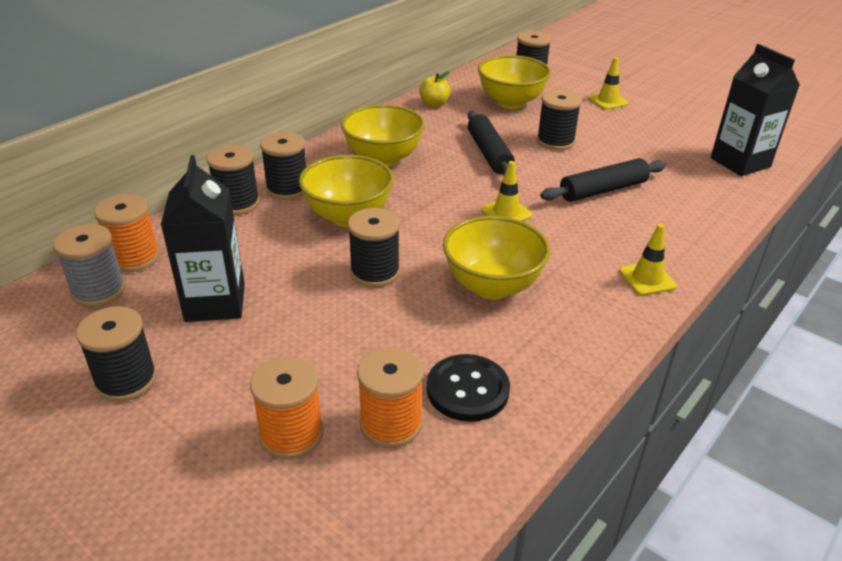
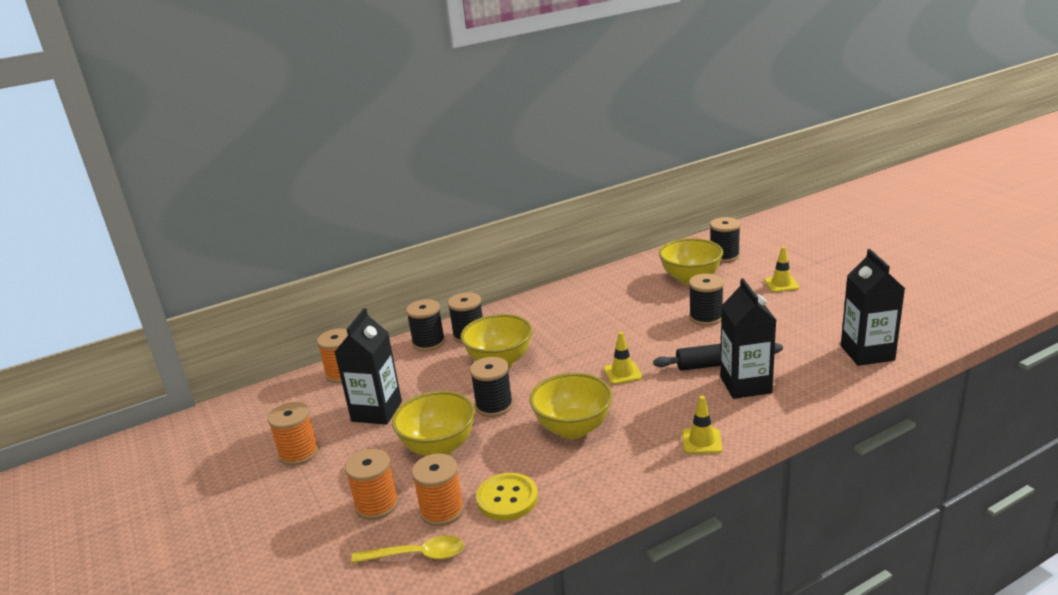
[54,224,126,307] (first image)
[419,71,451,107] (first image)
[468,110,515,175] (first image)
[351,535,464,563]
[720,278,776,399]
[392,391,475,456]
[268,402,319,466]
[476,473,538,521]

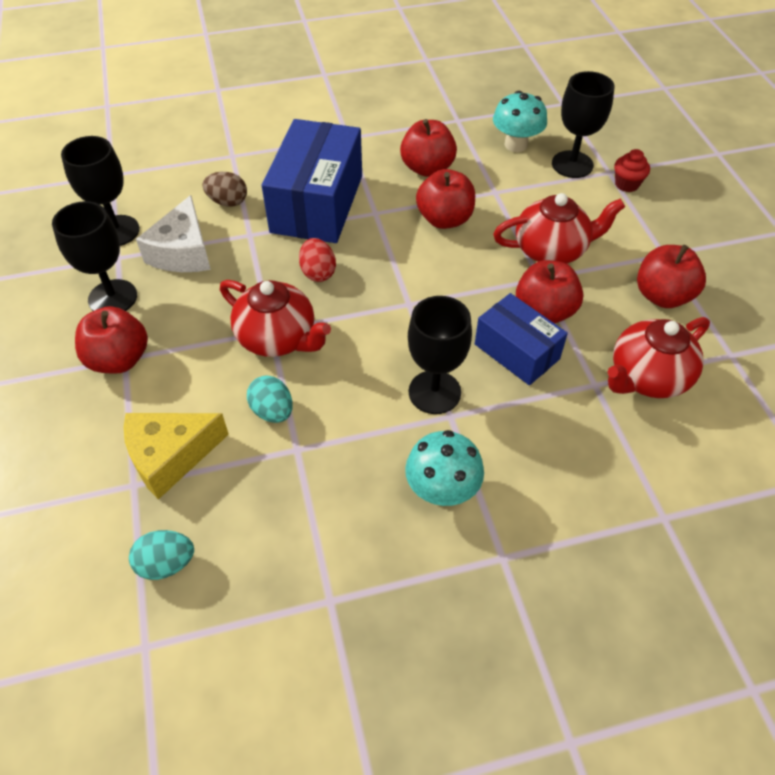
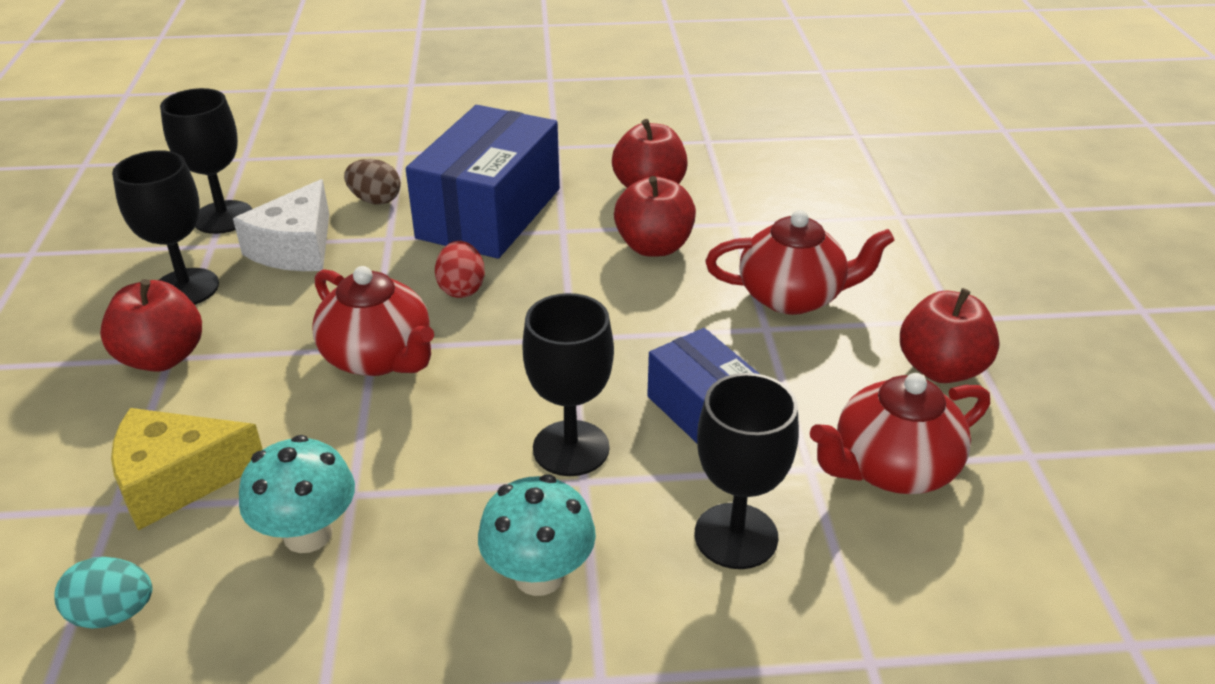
[247,375,293,423] (first image)
[516,260,584,323] (first image)
[614,149,650,192] (first image)
[239,435,355,553]
[695,373,799,569]

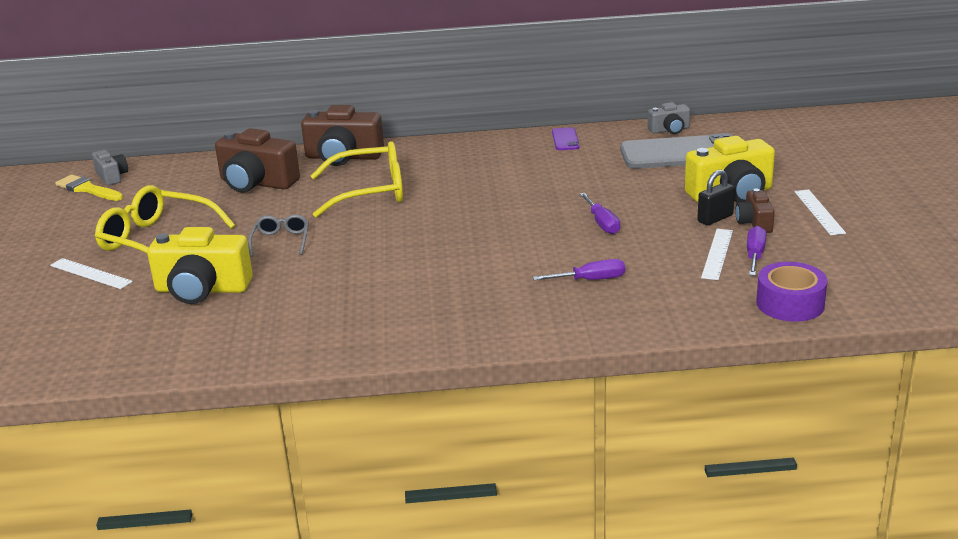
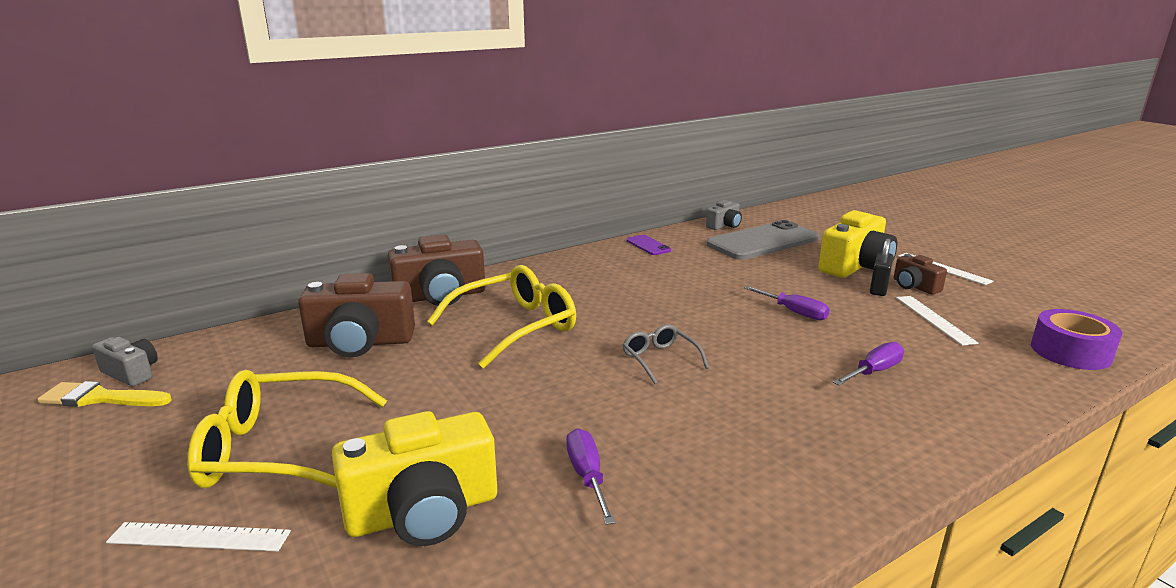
[623,324,709,384]
[566,428,615,525]

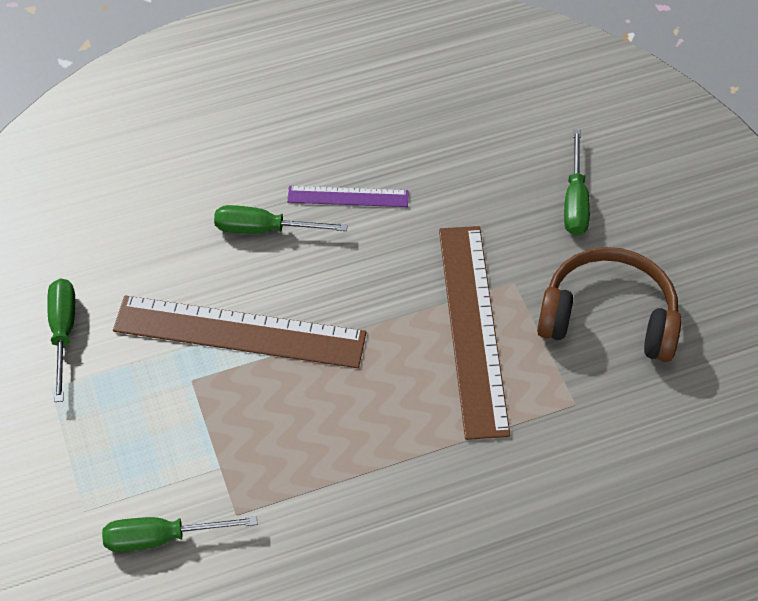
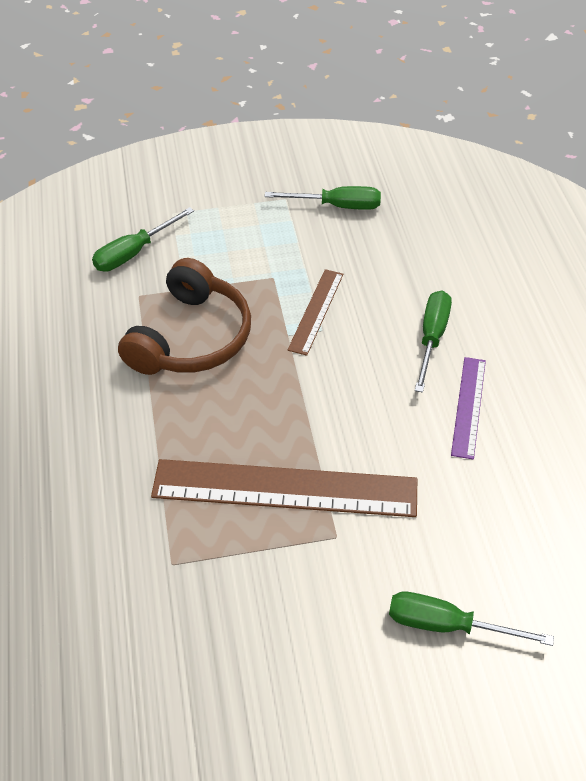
[118,258,251,375]
[92,207,194,272]
[288,269,343,356]

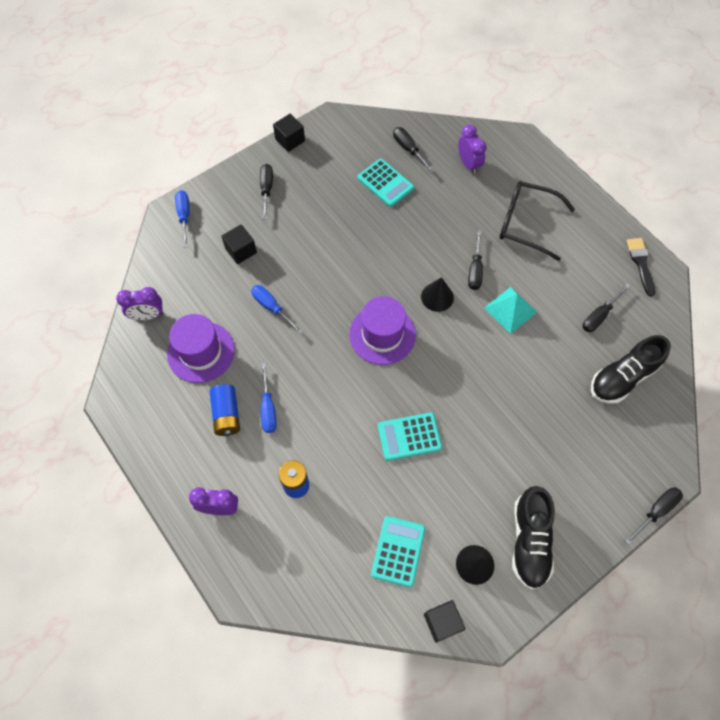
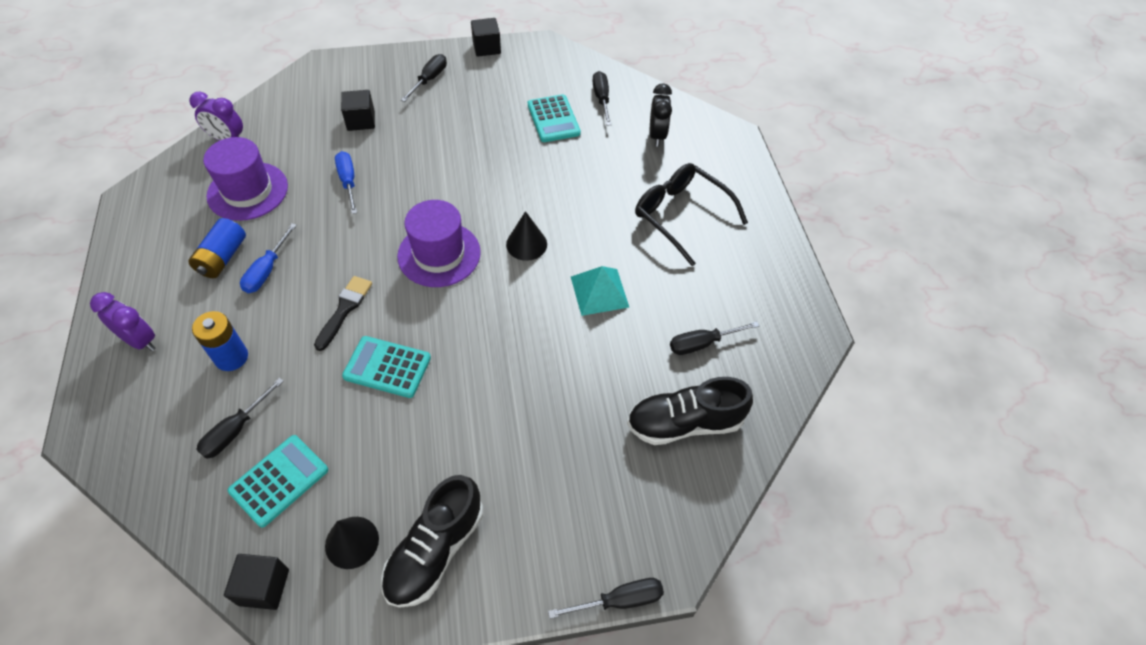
[175,190,189,248] (first image)
[196,378,284,459]
[314,276,372,351]
[650,83,672,147]

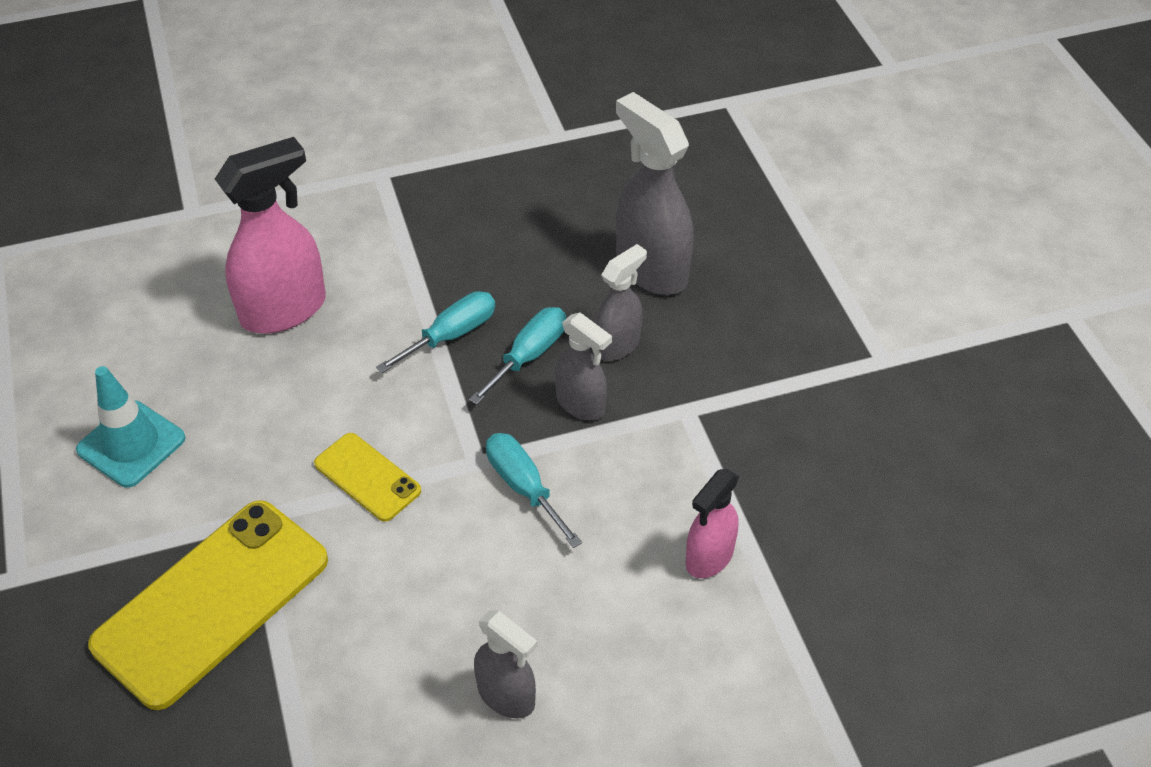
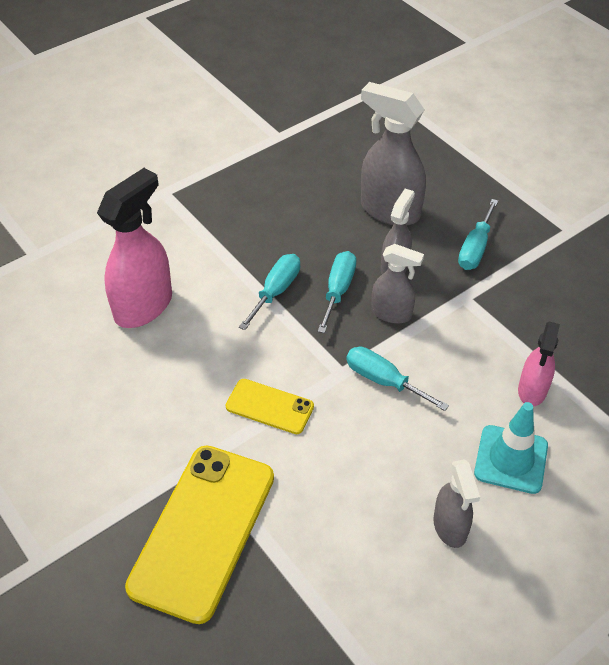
[458,199,498,270]
[474,402,548,494]
[433,459,480,548]

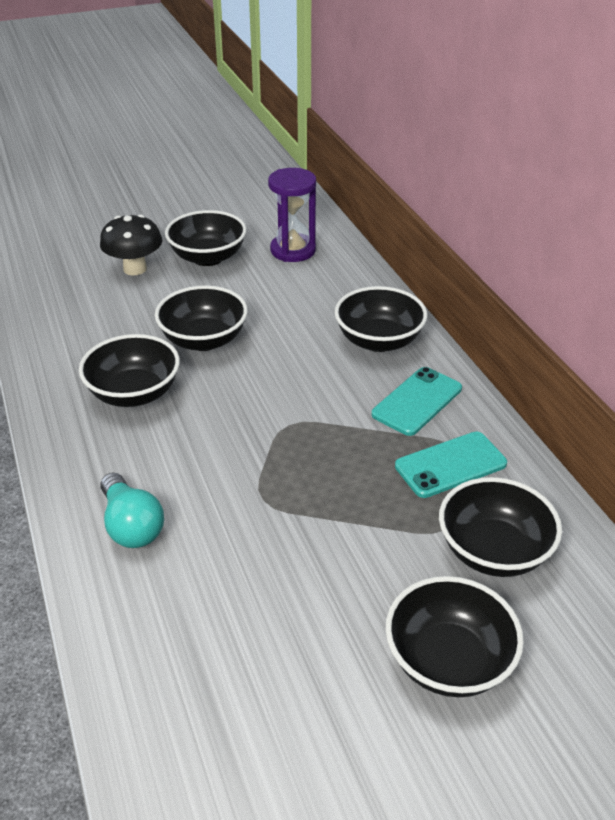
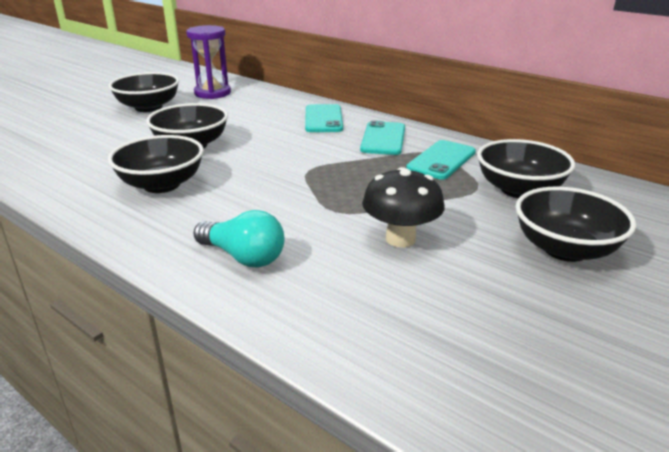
[362,167,445,248]
[305,104,343,132]

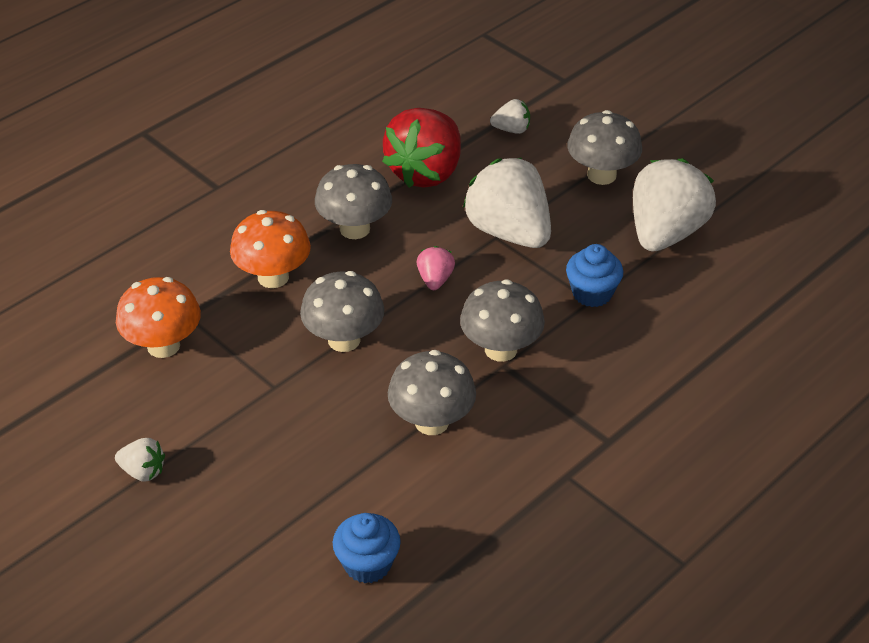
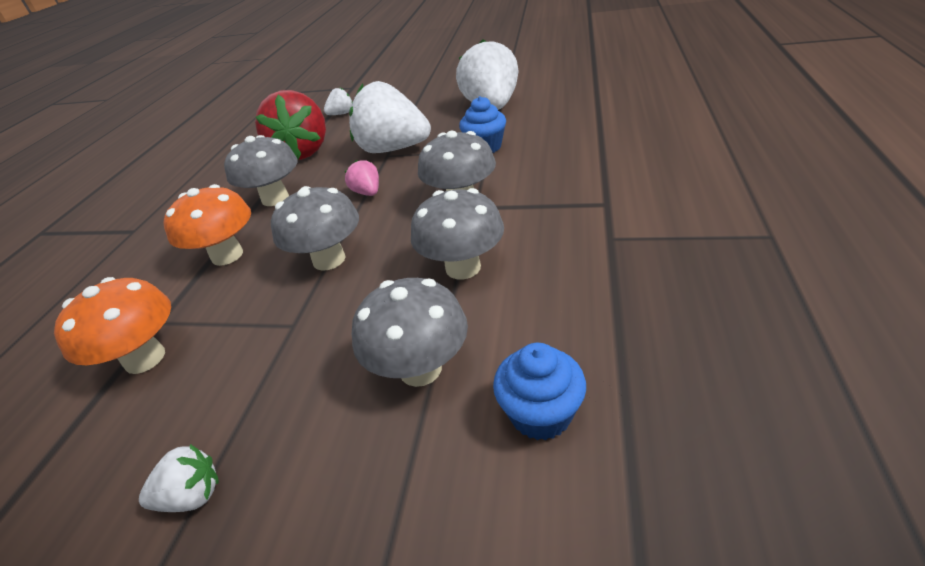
[352,278,468,387]

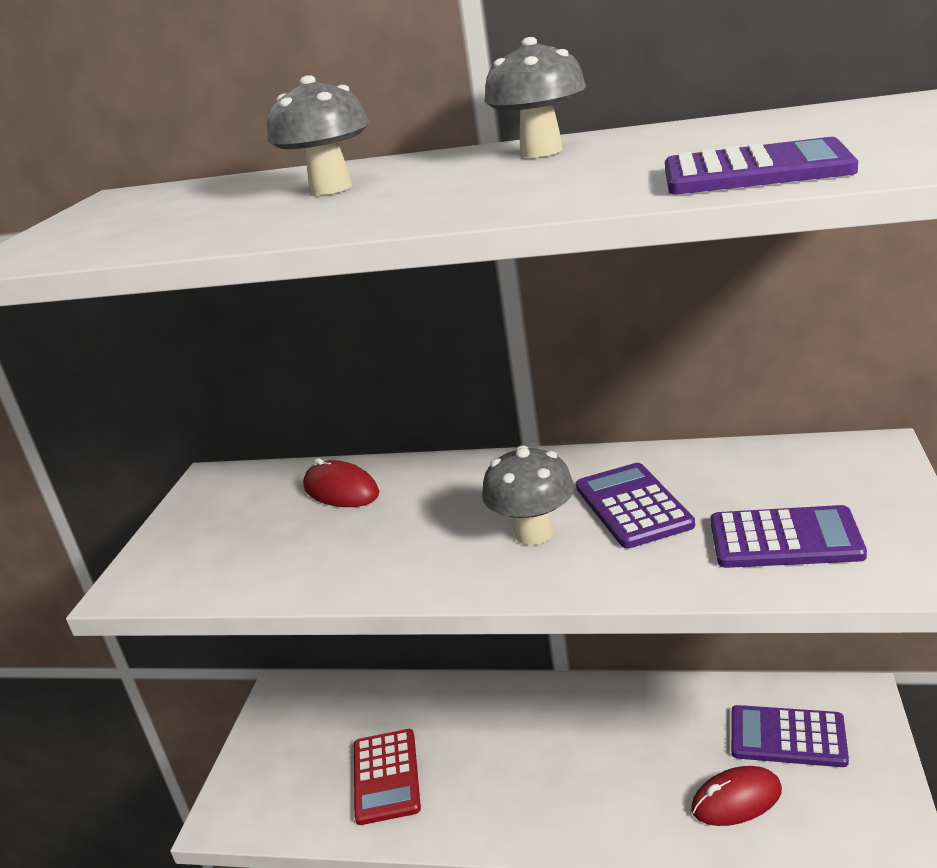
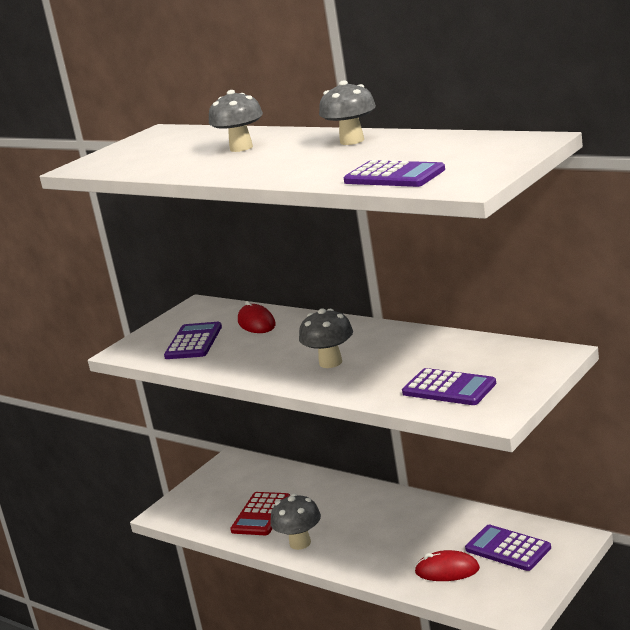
[270,494,321,550]
[164,322,222,359]

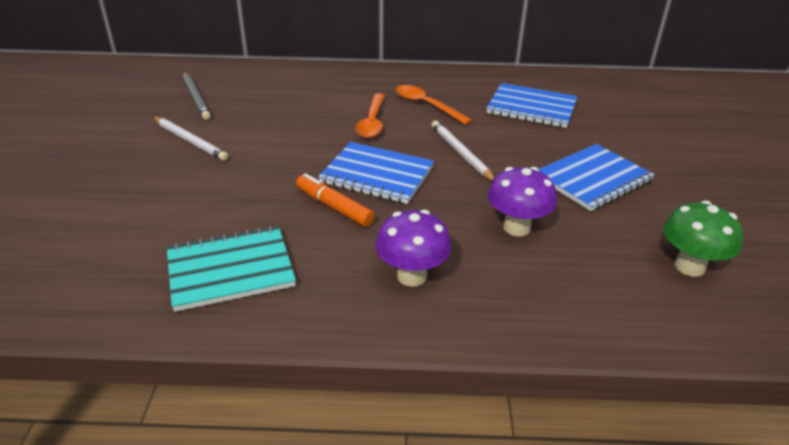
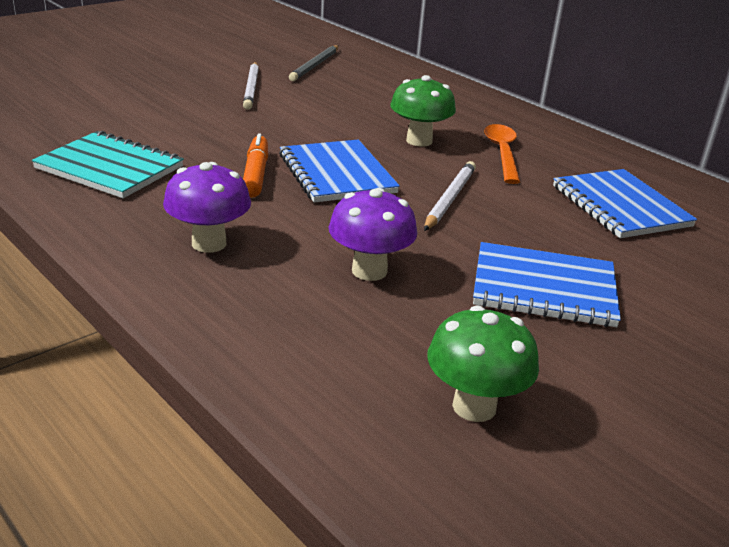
[390,75,456,147]

